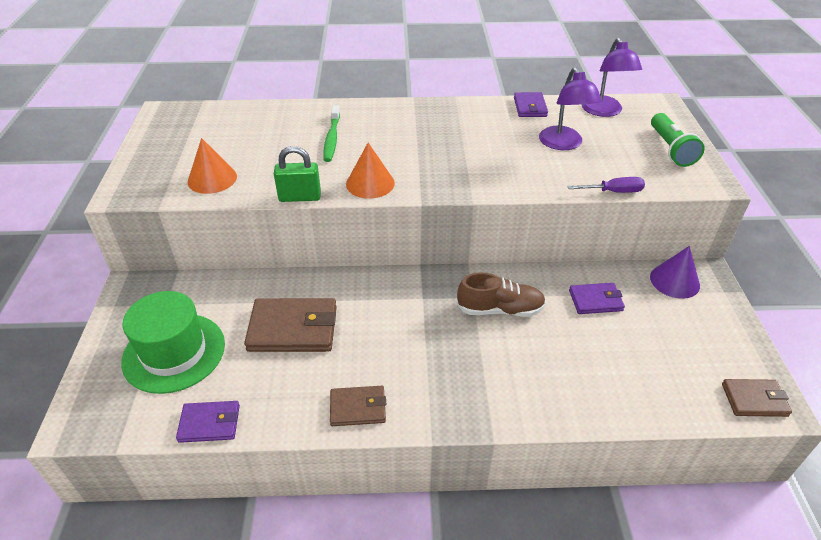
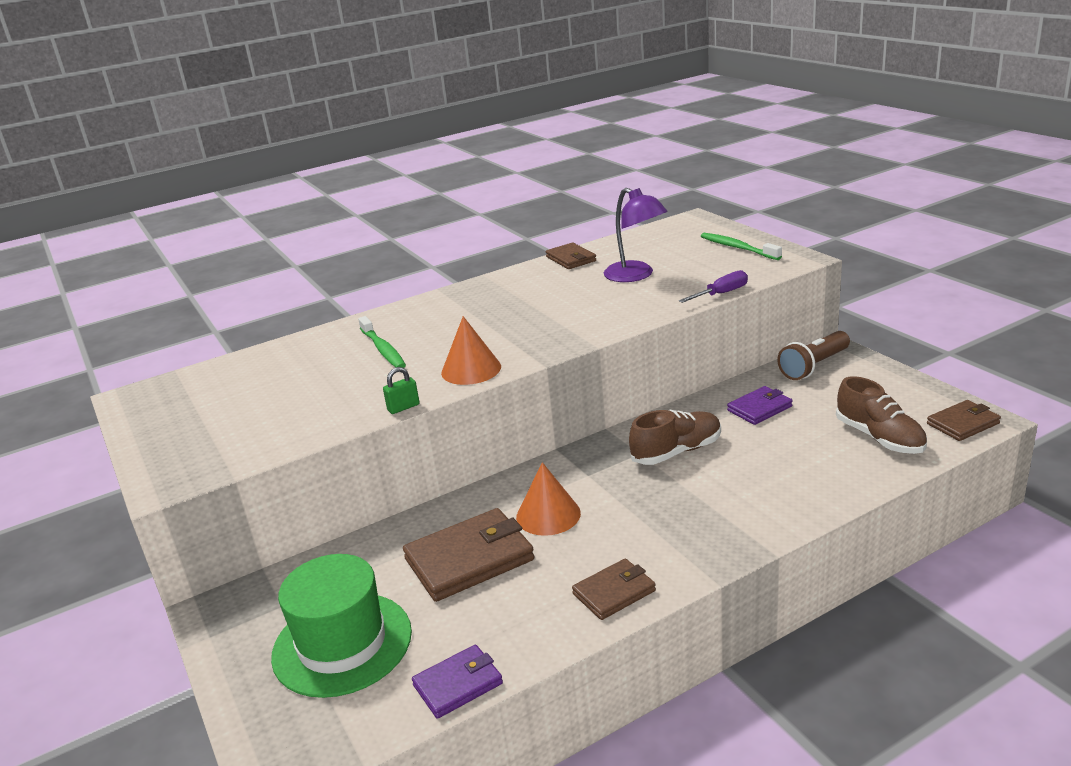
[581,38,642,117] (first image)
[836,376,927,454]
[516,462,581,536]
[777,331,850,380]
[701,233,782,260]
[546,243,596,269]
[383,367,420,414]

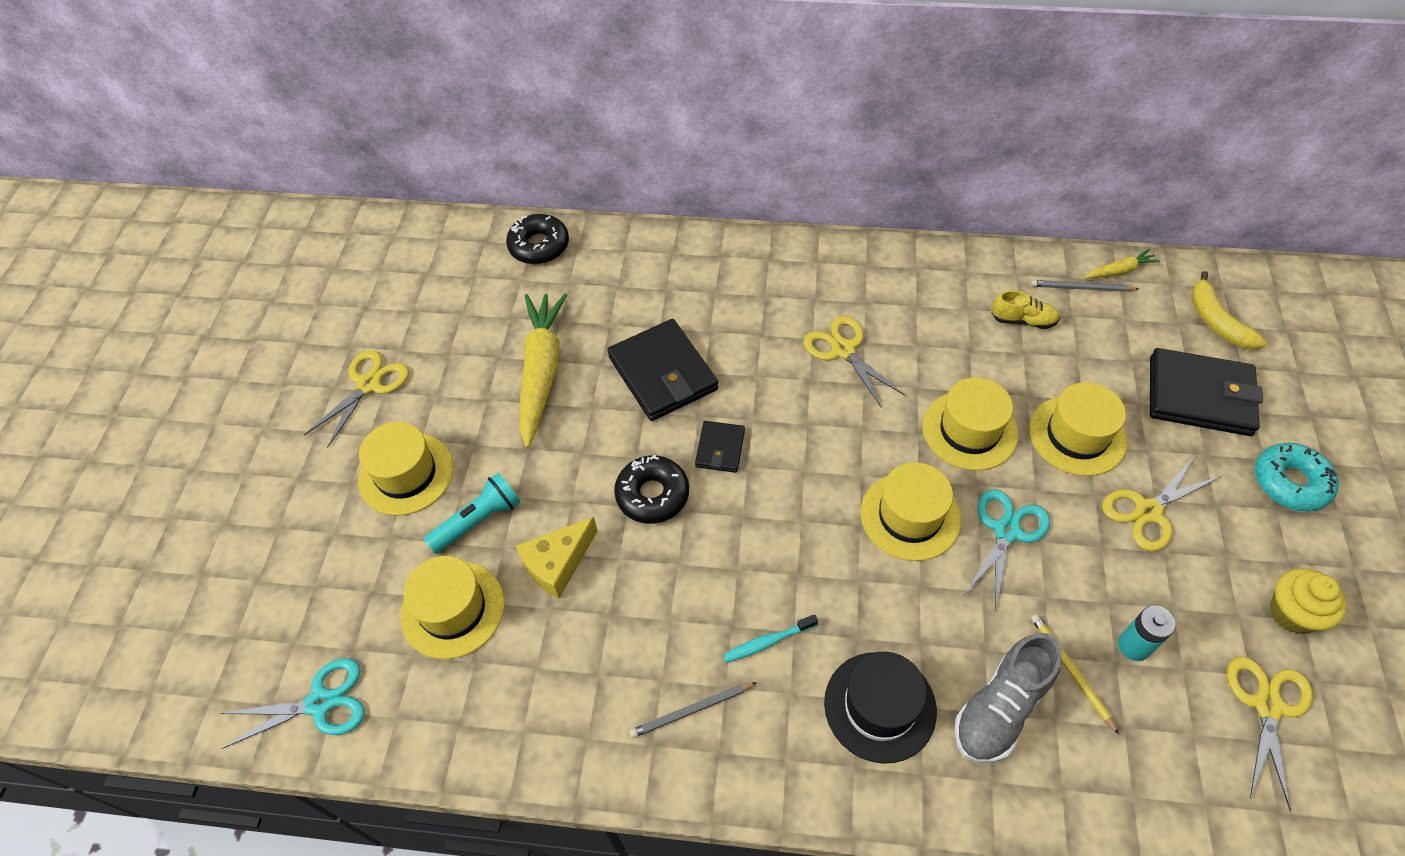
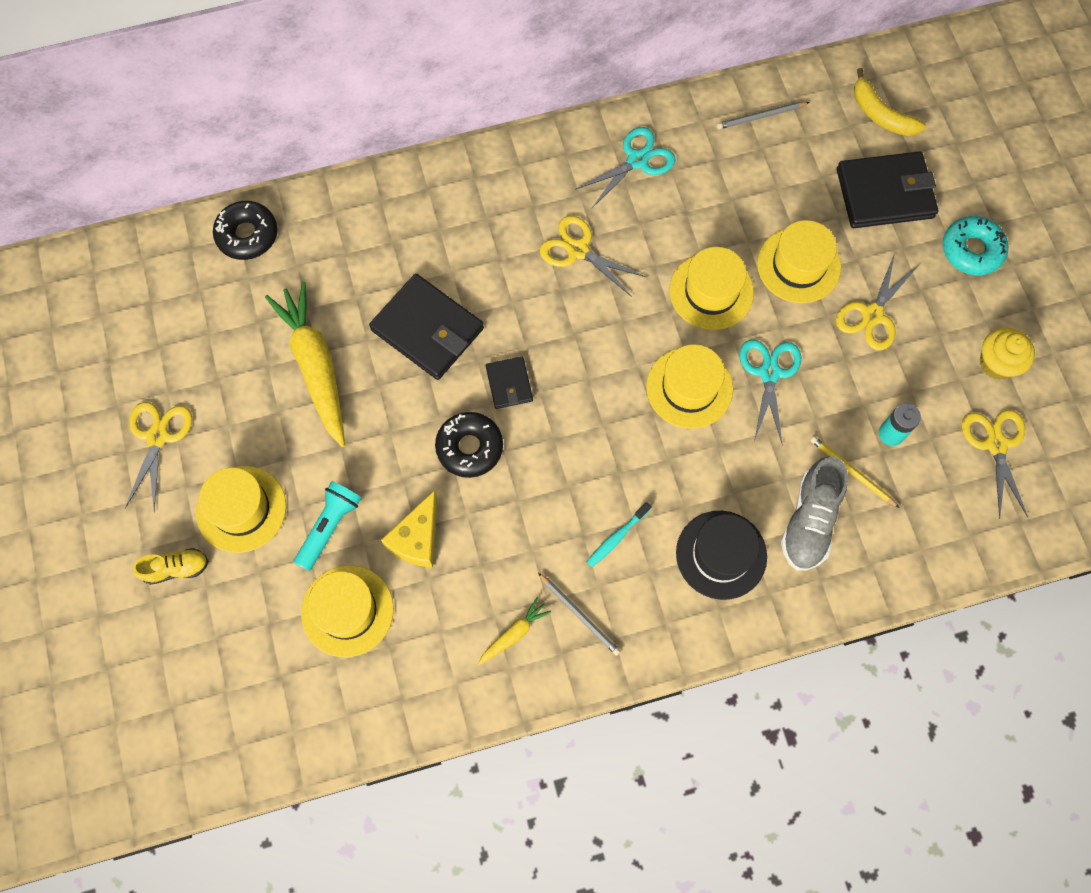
[575,127,676,208]
[133,548,208,585]
[478,597,551,665]
[538,573,621,656]

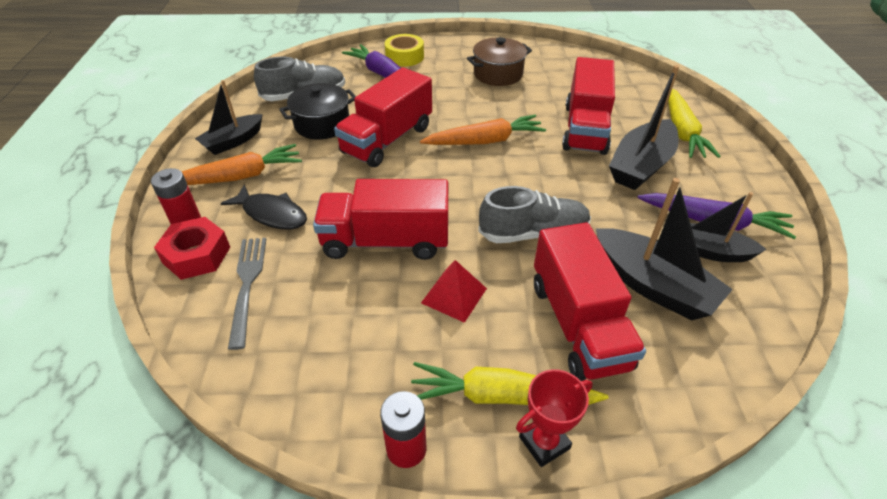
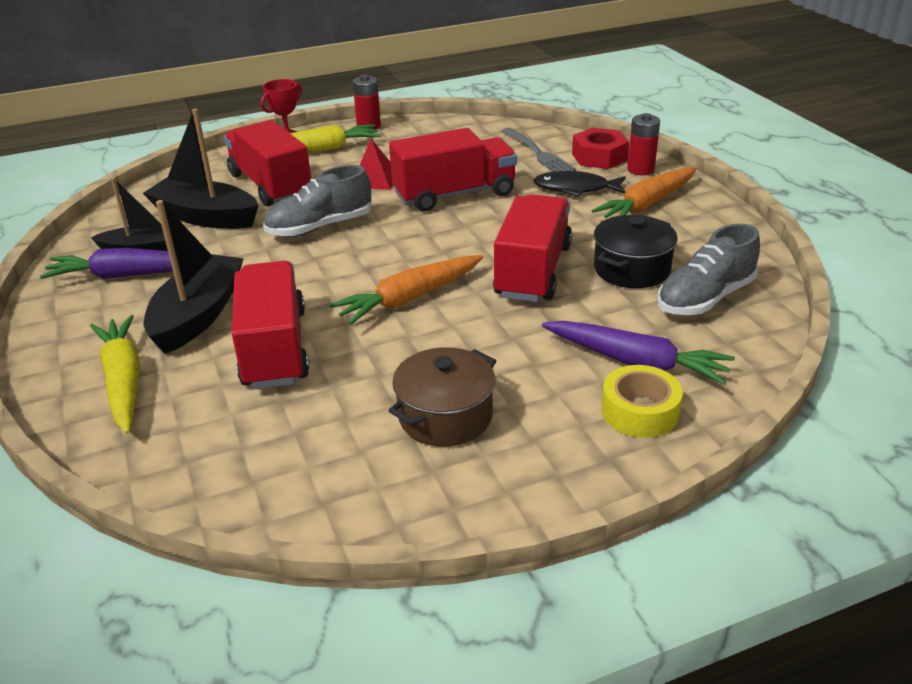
[195,80,263,155] (first image)

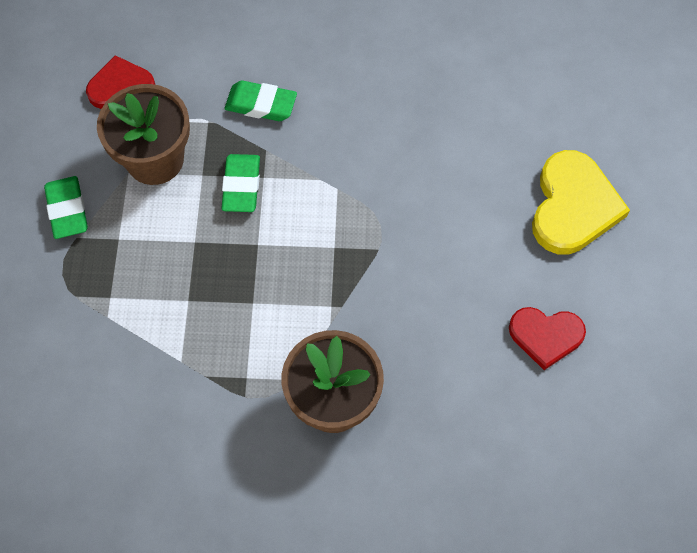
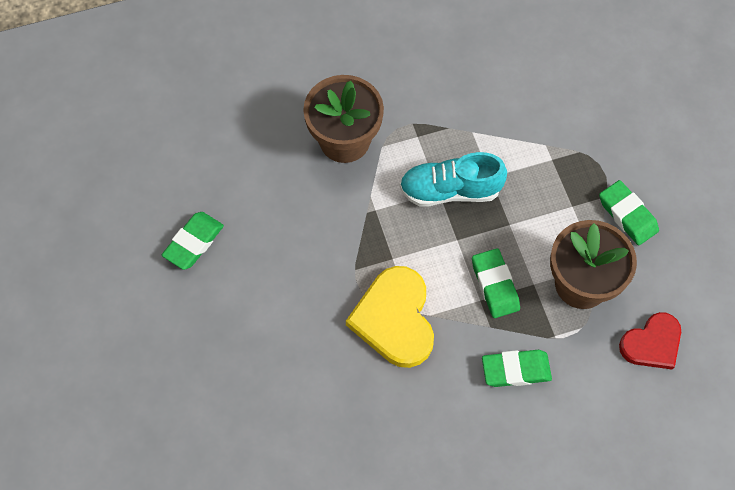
[399,152,507,206]
[346,266,434,368]
[162,212,224,270]

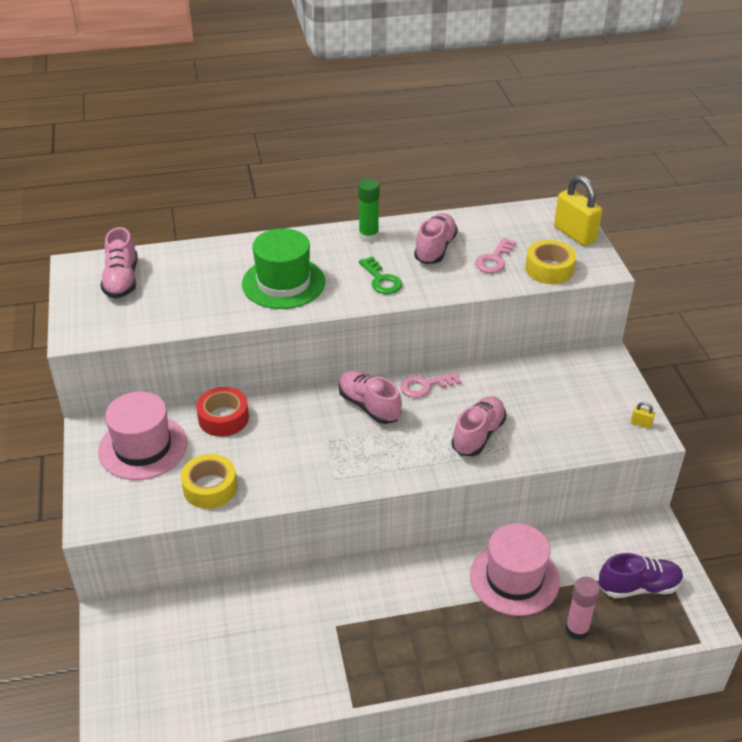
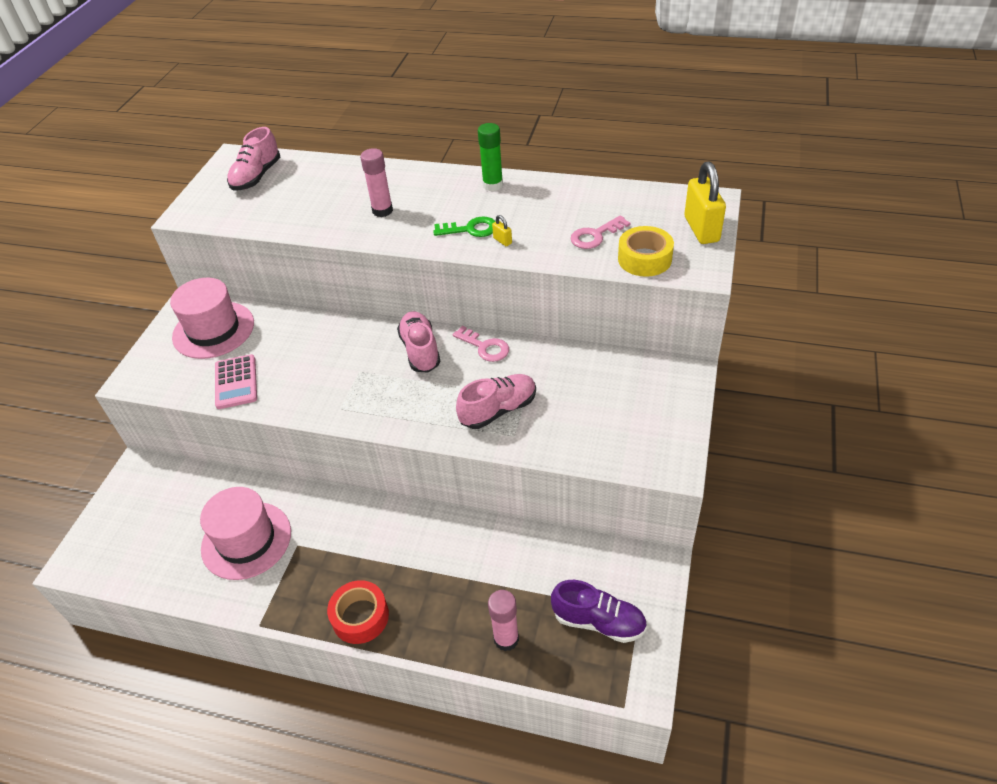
[414,213,458,264] (first image)
[327,580,389,644]
[200,487,291,580]
[492,215,512,246]
[215,354,257,409]
[360,148,393,217]
[433,216,496,237]
[453,326,509,362]

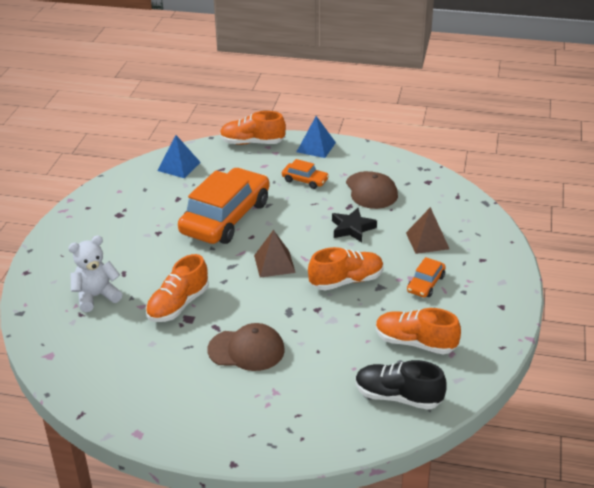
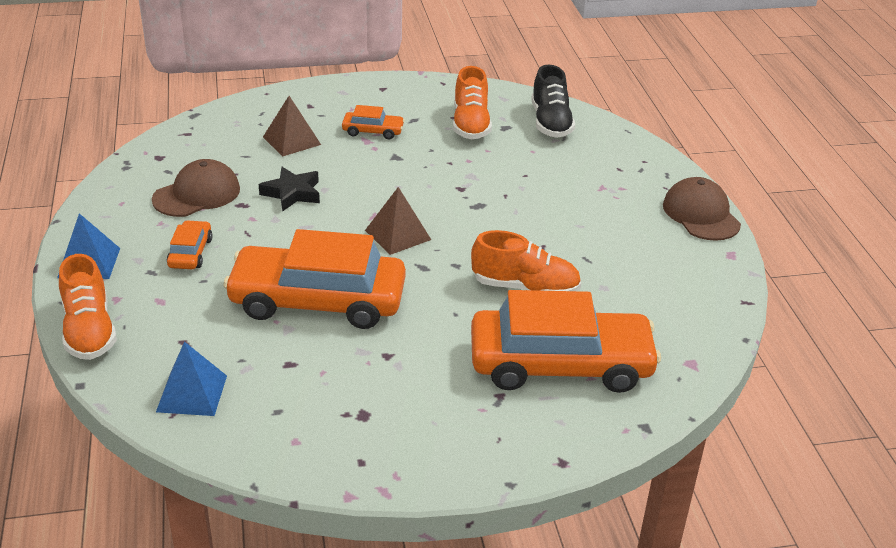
[308,247,384,290] (first image)
[663,177,741,241]
[471,290,661,393]

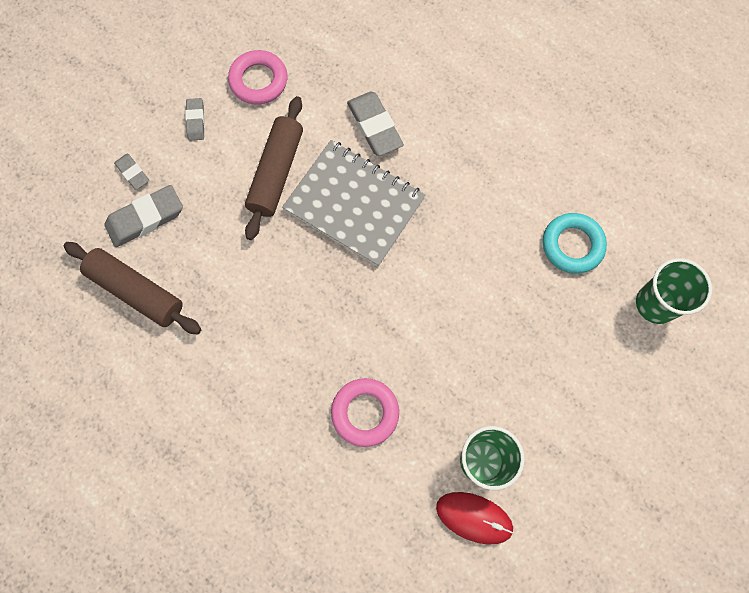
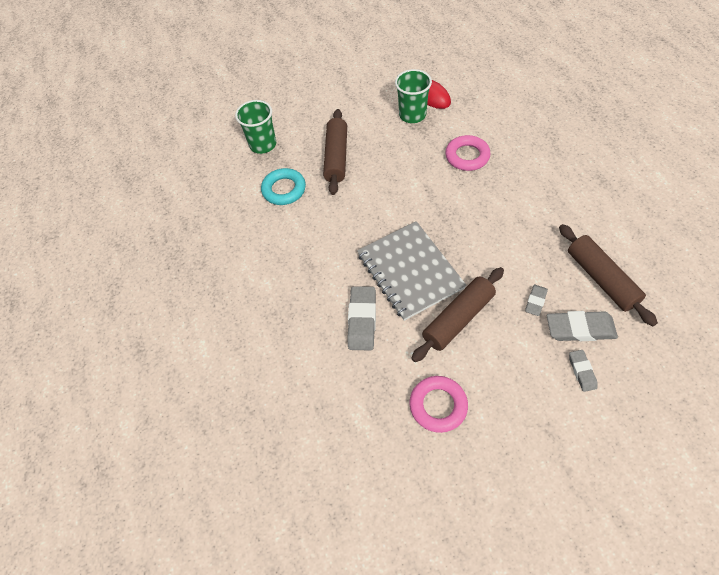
[323,109,347,195]
[525,285,548,316]

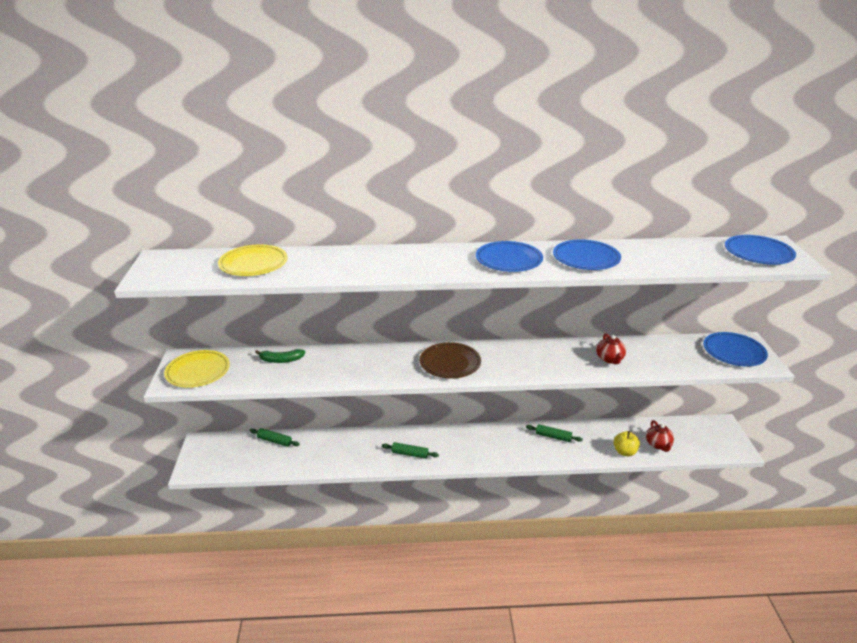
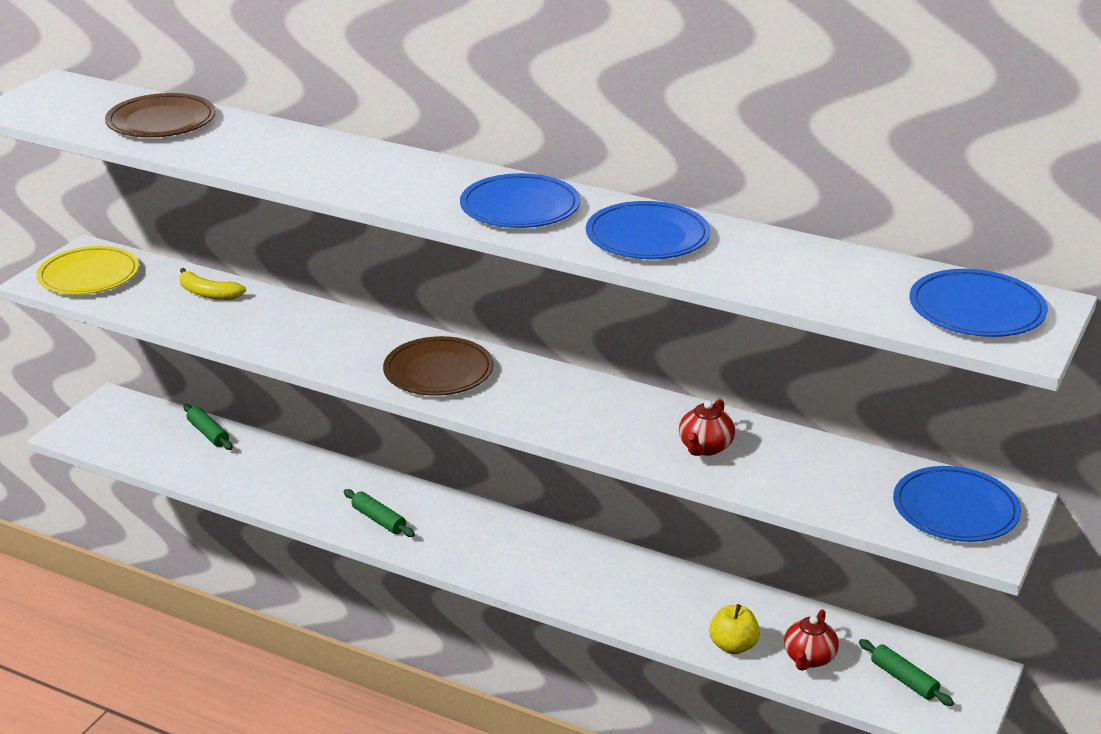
[859,639,954,706]
[105,93,216,138]
[179,268,246,300]

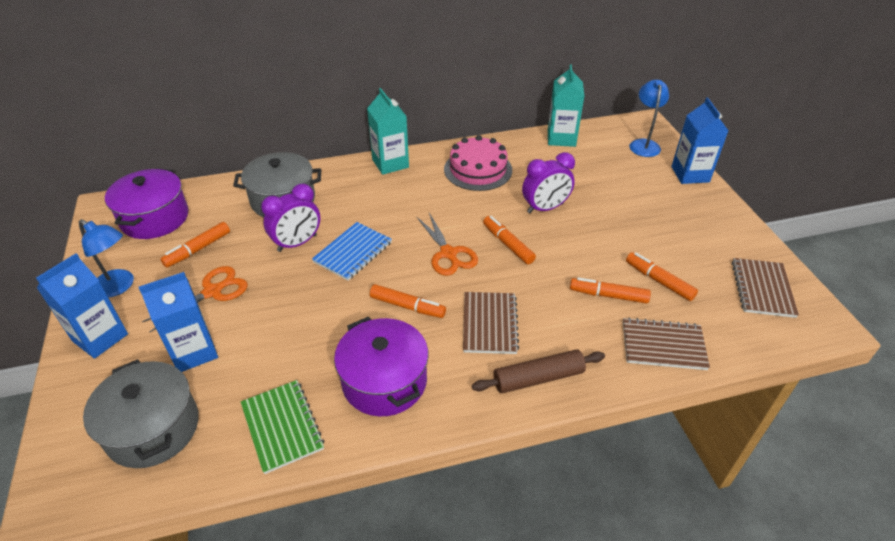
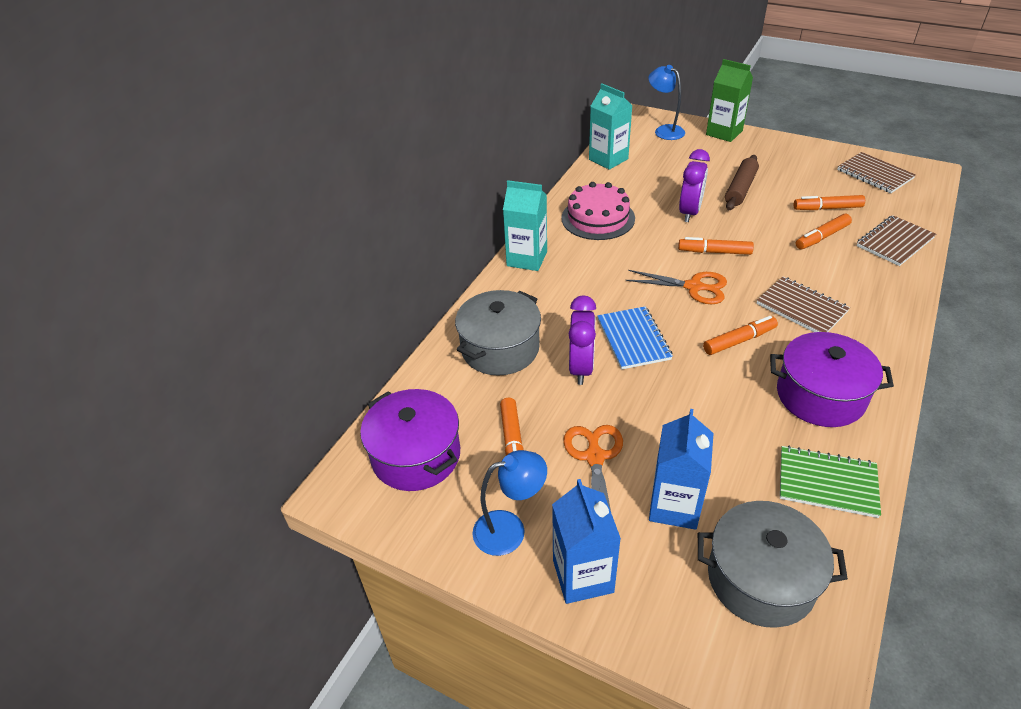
[725,155,759,210]
[706,59,753,142]

